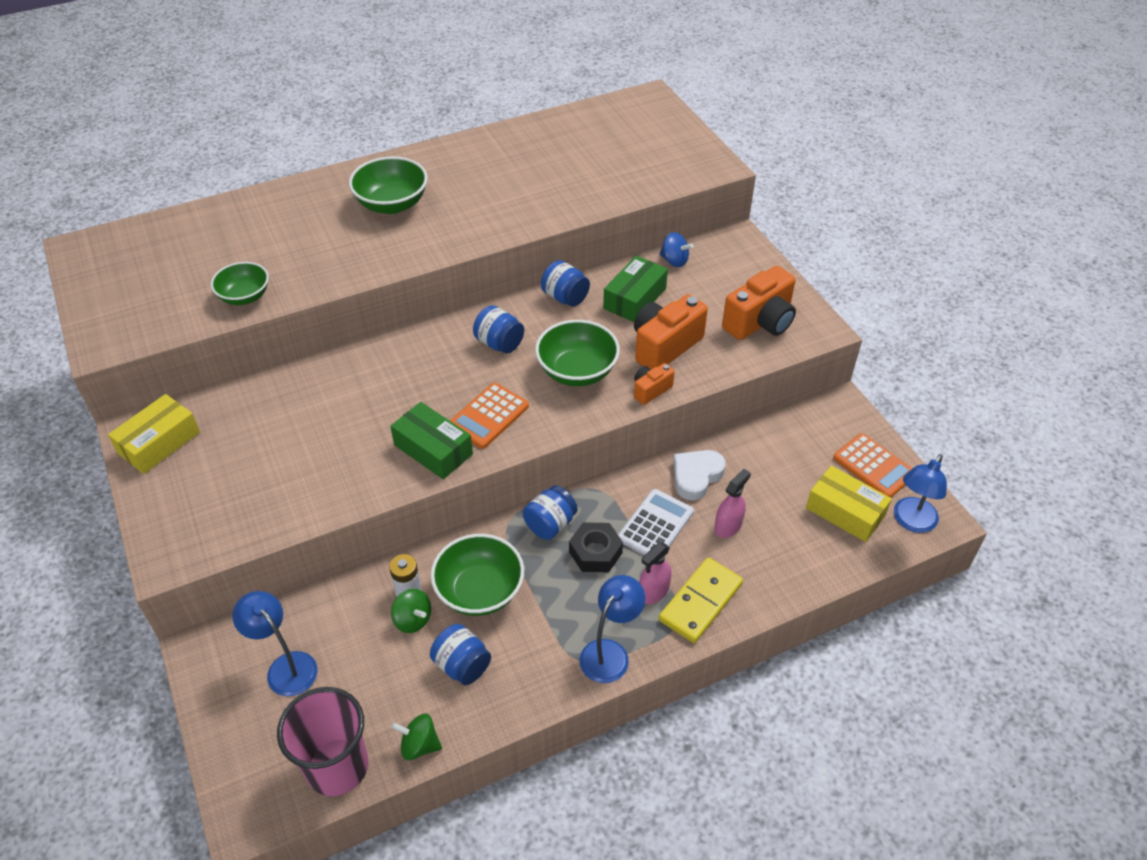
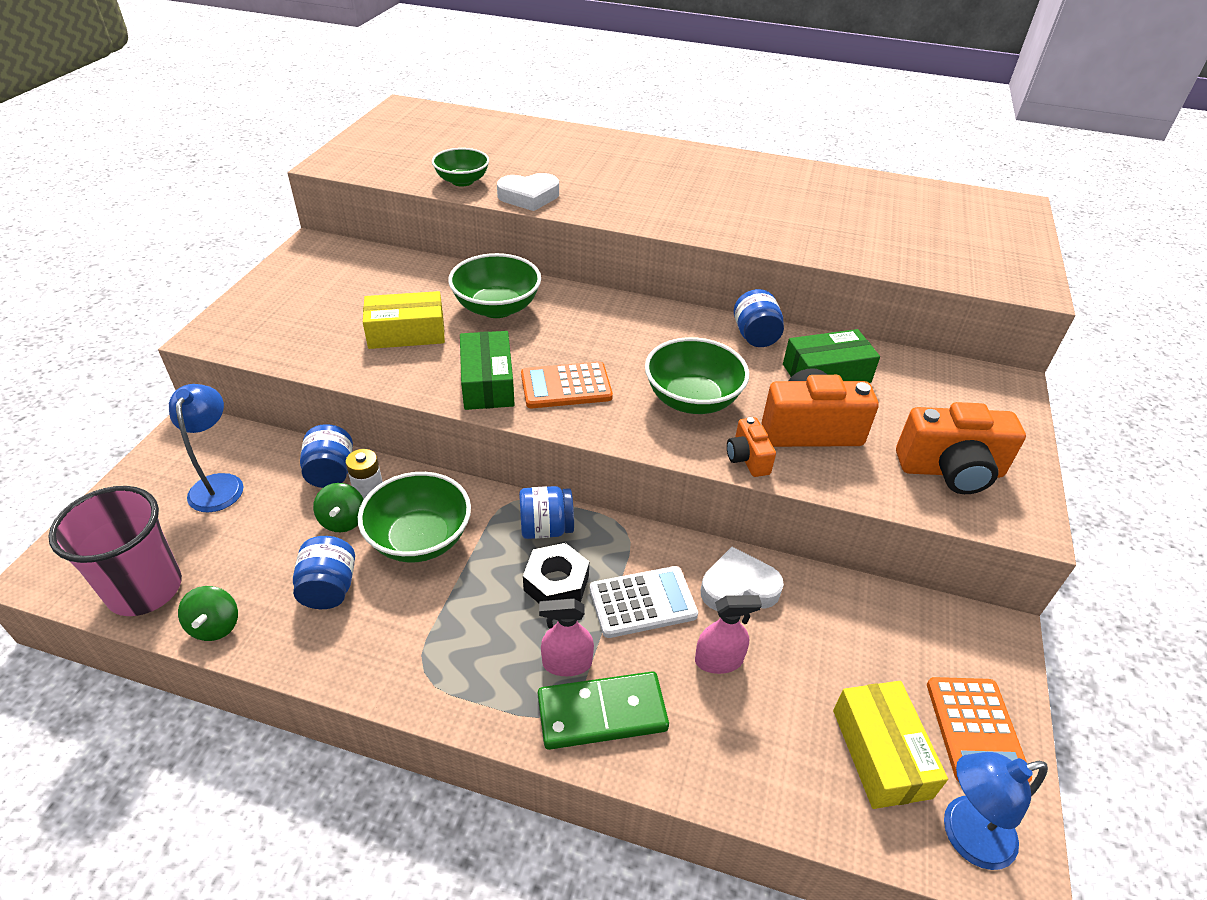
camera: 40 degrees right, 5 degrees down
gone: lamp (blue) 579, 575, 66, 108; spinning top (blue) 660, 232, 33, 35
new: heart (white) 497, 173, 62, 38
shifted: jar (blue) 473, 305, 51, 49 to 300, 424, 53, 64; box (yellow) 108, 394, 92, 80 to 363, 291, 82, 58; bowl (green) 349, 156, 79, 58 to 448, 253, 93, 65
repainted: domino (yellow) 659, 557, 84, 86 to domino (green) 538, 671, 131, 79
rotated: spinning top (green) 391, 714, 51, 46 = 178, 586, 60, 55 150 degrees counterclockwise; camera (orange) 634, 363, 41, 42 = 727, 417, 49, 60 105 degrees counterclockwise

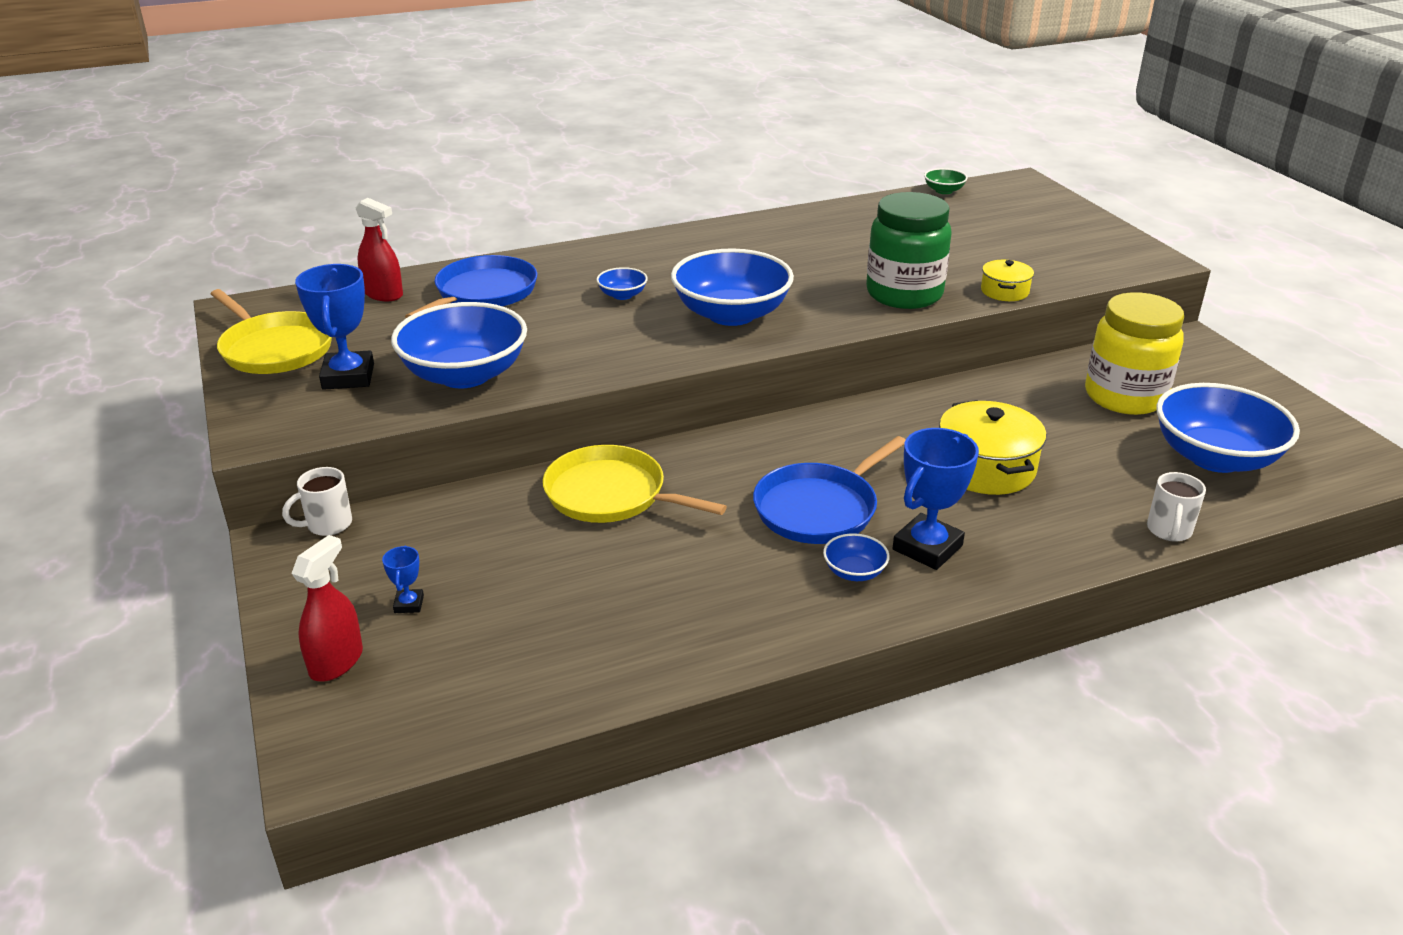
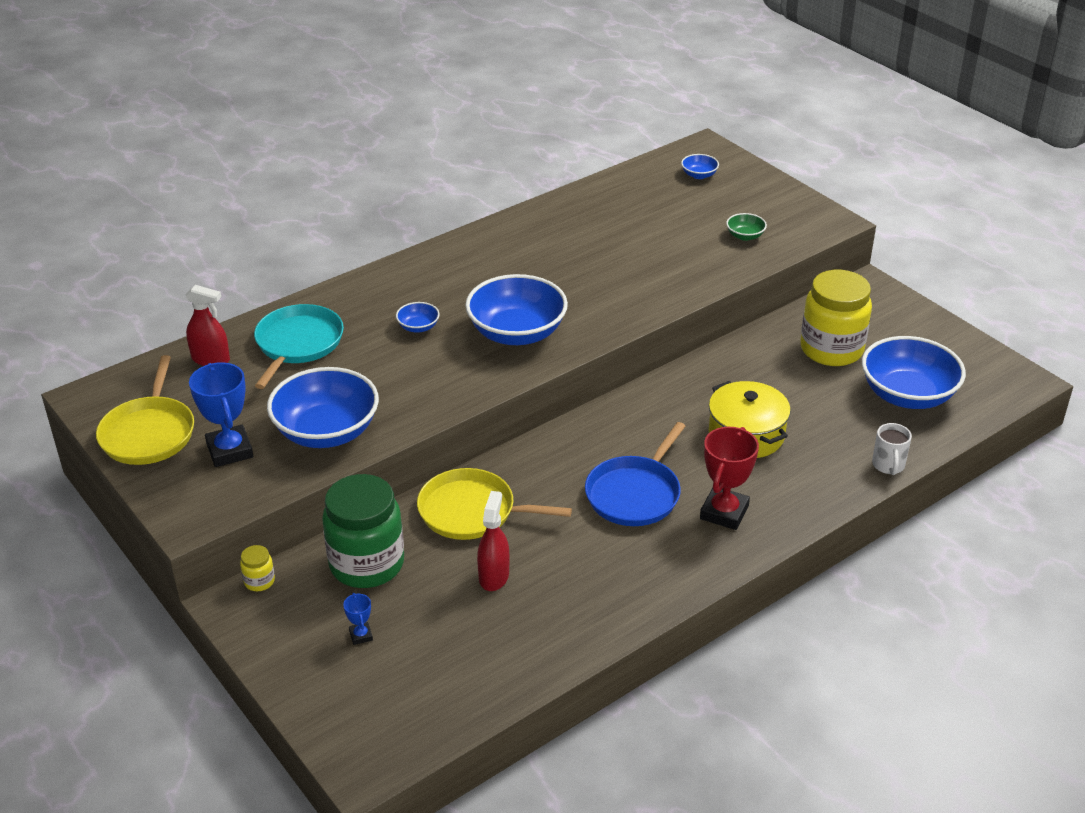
camera: 15 degrees left, 5 degrees up
gone: pot (yellow) 981, 260, 53, 41
shifted: jar (green) 866, 192, 86, 117 to 322, 474, 82, 114; spray bottle (red) 291, 535, 72, 147 to 477, 491, 32, 100; bowl (blue) 823, 533, 67, 48 to 681, 154, 38, 25; bowl (green) 924, 168, 44, 26 to 726, 213, 41, 28
swapped: mug (white) 282, 467, 70, 69 to jar (yellow) 240, 545, 35, 46
repainted: pan (blue) 405, 255, 132, 63 to pan (turquoise) 254, 304, 90, 85; trophy (blue) 893, 428, 86, 142 to trophy (red) 700, 427, 59, 103
rotated: pan (yellow) 211, 289, 121, 85 = 96, 355, 98, 110 60 degrees clockwise

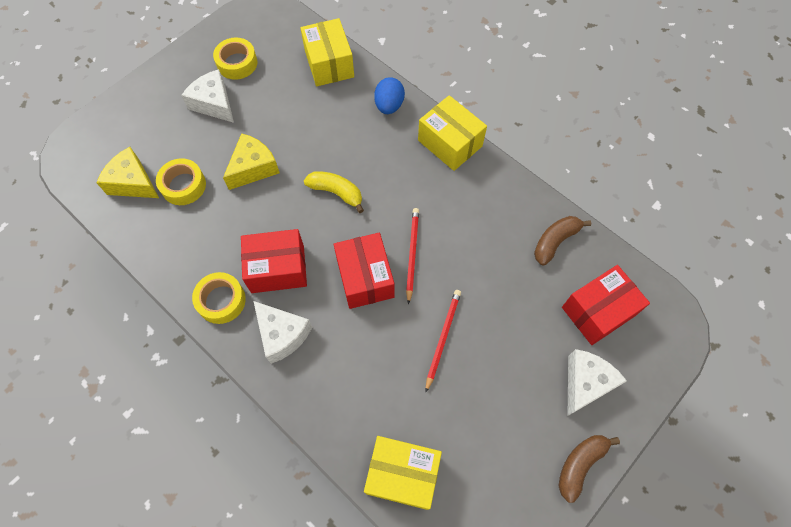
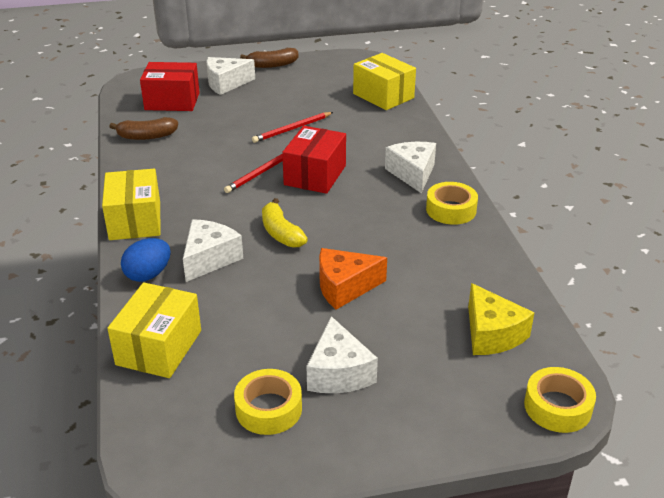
camera: 145 degrees left, 30 degrees down
gone: box (red) 241, 229, 66, 64
new: cheese (white) 183, 219, 60, 63
shifted: tape (yellow) 156, 158, 50, 47 to 524, 367, 72, 66
repainted: cheese (yellow) 223, 133, 57, 57 to cheese (orange) 319, 248, 68, 62

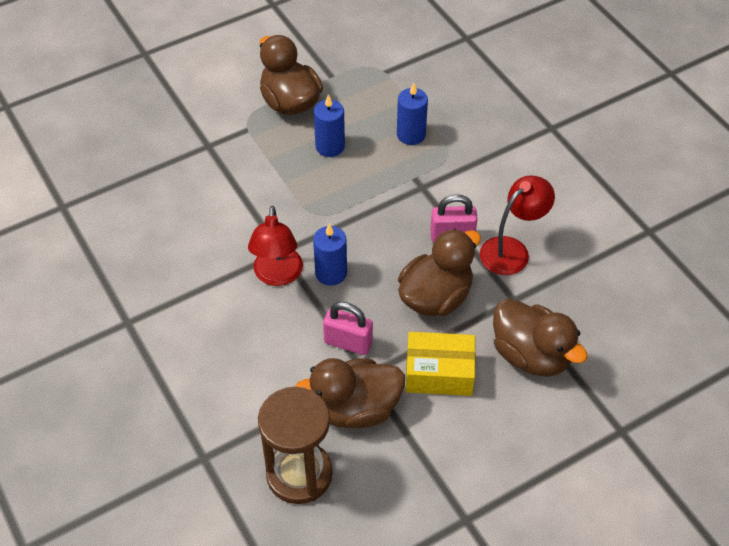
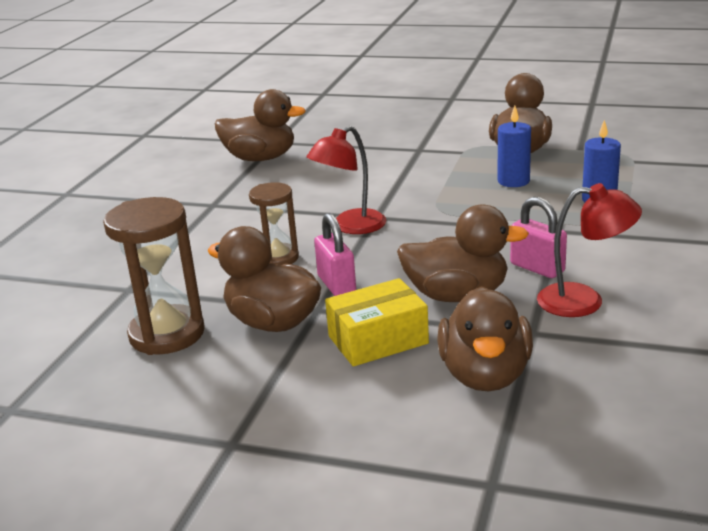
camera: 50 degrees right, 25 degrees down
gone: candle (blue) 313, 224, 34, 62
new: duck (brown) 215, 89, 91, 72; hourglass (brown) 249, 182, 50, 83
rotated: box (yellow) 406, 332, 70, 64 = 325, 278, 104, 89 75 degrees counterclockwise

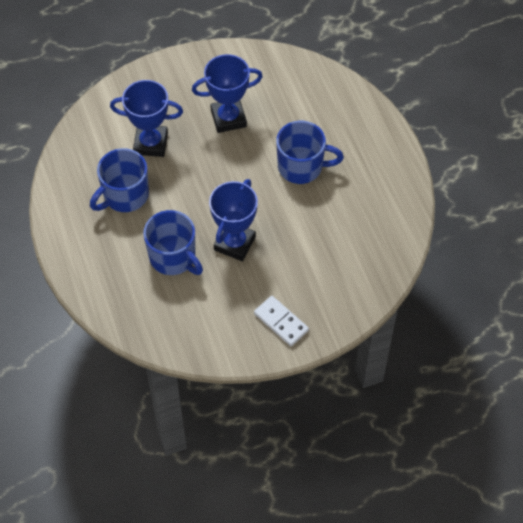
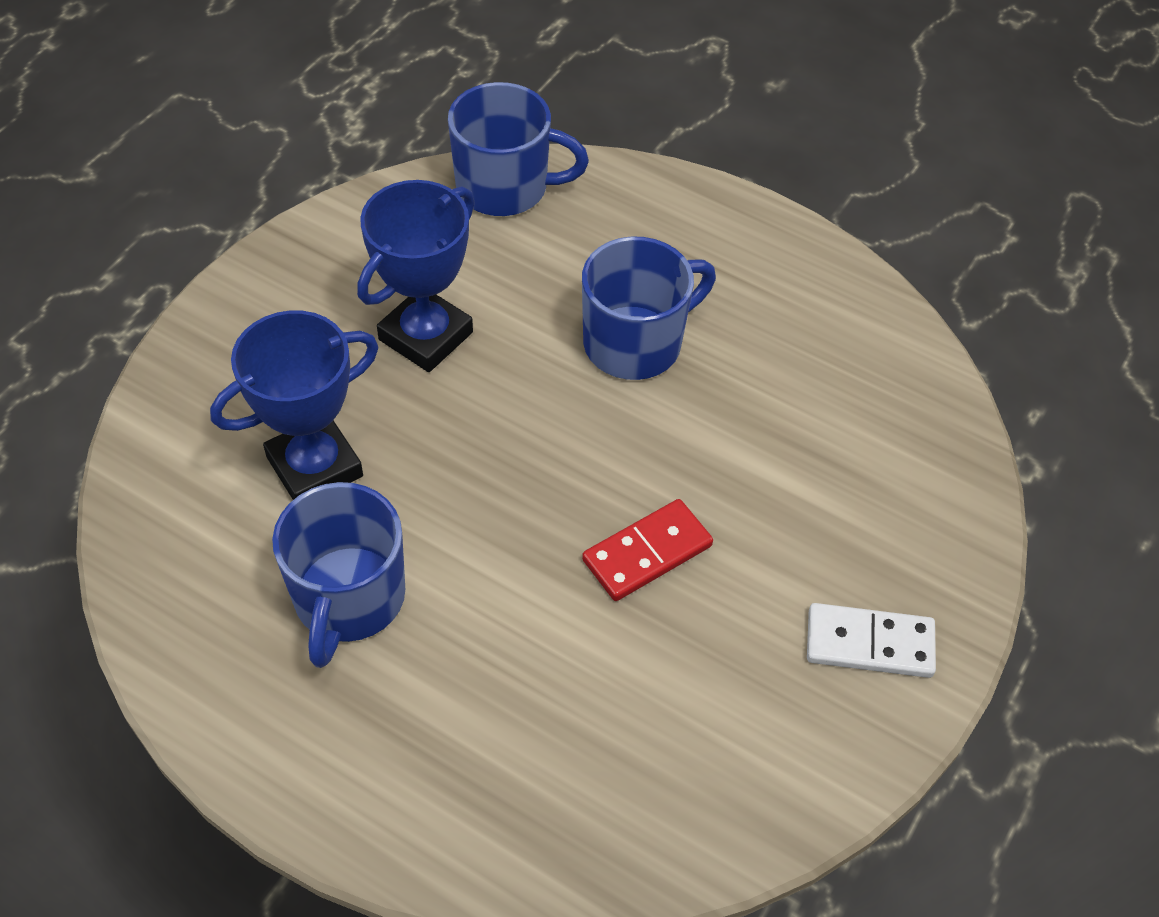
camera: 40 degrees left, 5 degrees down
shifted: mug (blue) 143, 210, 60, 65 to 448, 82, 141, 134
swapped: trophy (blue) 209, 179, 49, 82 to domino (red) 582, 499, 131, 102

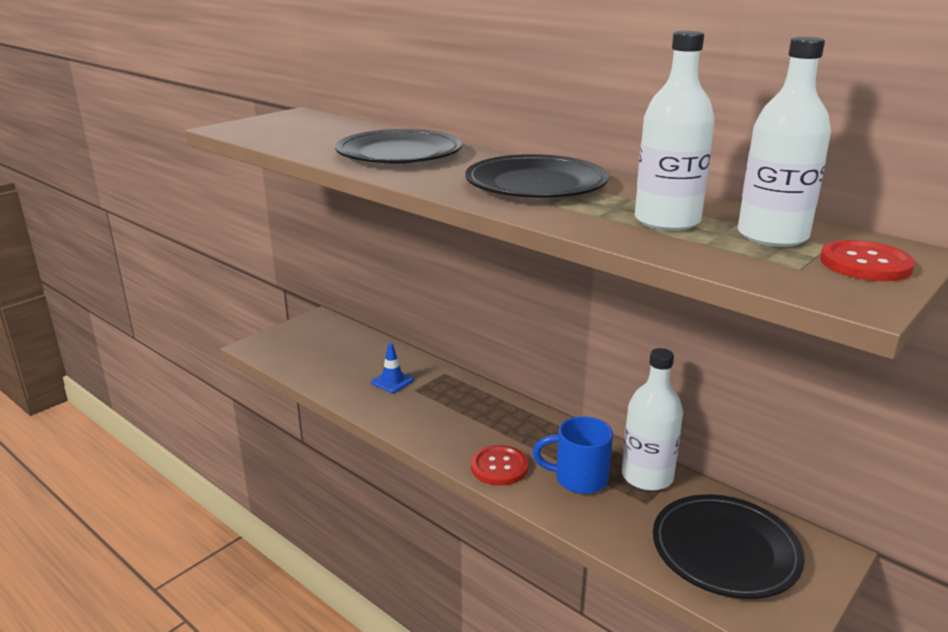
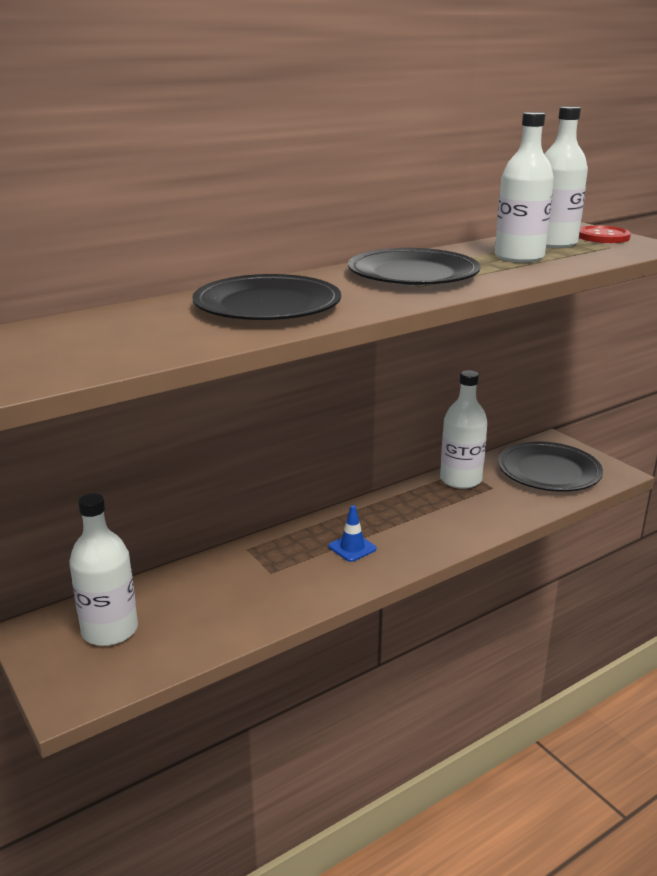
camera: 75 degrees left, 0 degrees up
gone: button (red) 471, 445, 57, 41; mug (blue) 533, 416, 80, 78
new: bottle (white) 69, 493, 69, 153
shifted: traffic cone (blue) 371, 343, 43, 50 to 329, 505, 48, 57

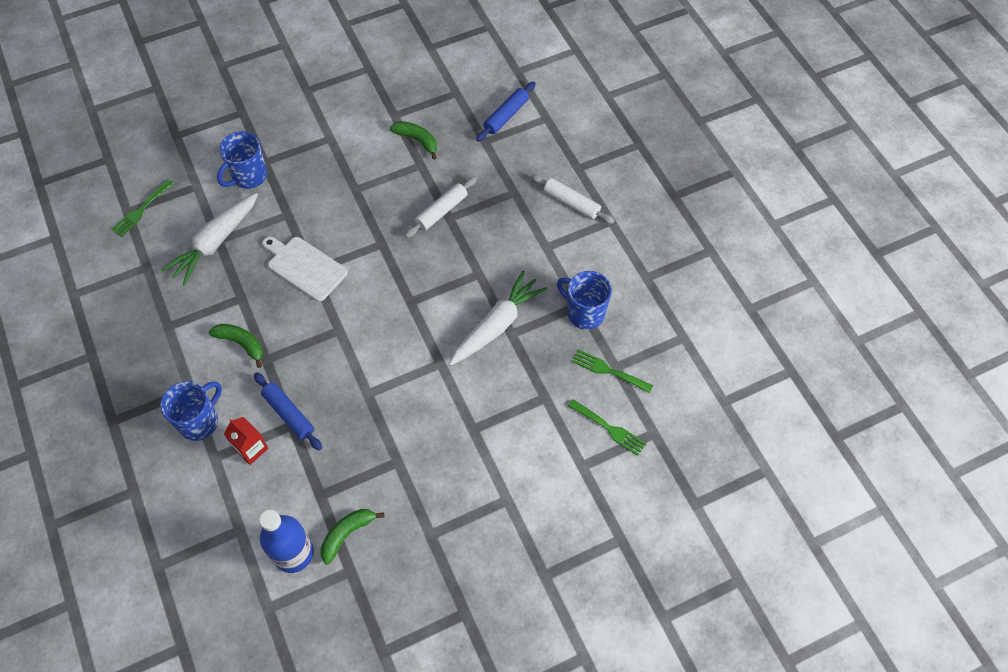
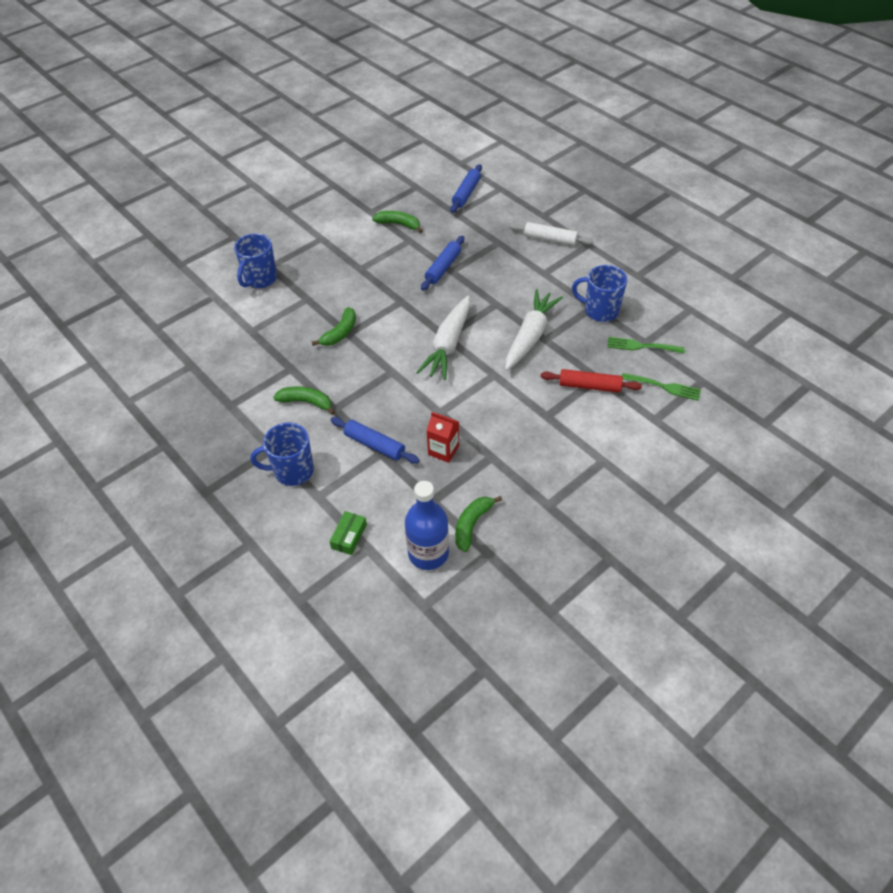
camera: 15 degrees left, 10 degrees down
gone: fork (green) 111, 179, 63, 58
new: box (green) 329, 511, 38, 44; rolling pin (red) 540, 369, 102, 24
shifted: carrot (white) 161, 193, 97, 93 to 416, 295, 54, 85; carton (red) 224, 417, 44, 48 to 427, 412, 32, 51
swapped: cutting board (white) 262, 236, 86, 66 to banana (green) 312, 307, 44, 39
repainted: rolling pin (white) 405, 176, 72, 62 to rolling pin (blue) 421, 236, 43, 55
rotated: mug (blue) 160, 381, 62, 60 = 251, 423, 63, 63 120 degrees counterclockwise

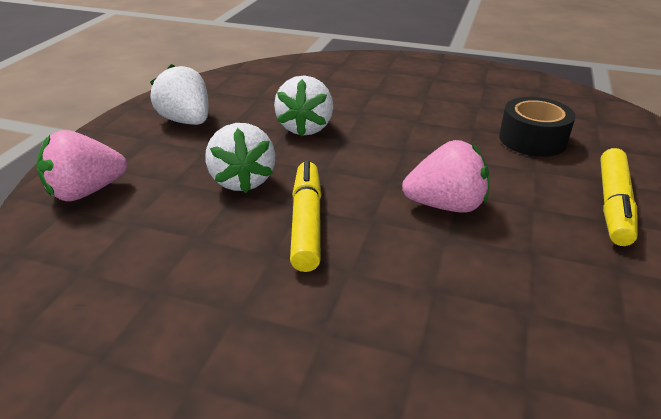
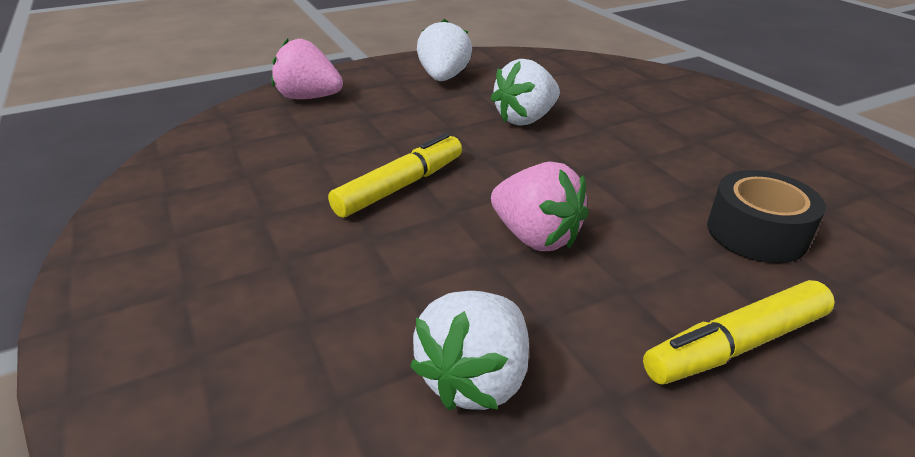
camera: 45 degrees right, 0 degrees up
shifted: strawberry (white) 206, 123, 70, 70 to 410, 291, 119, 119

